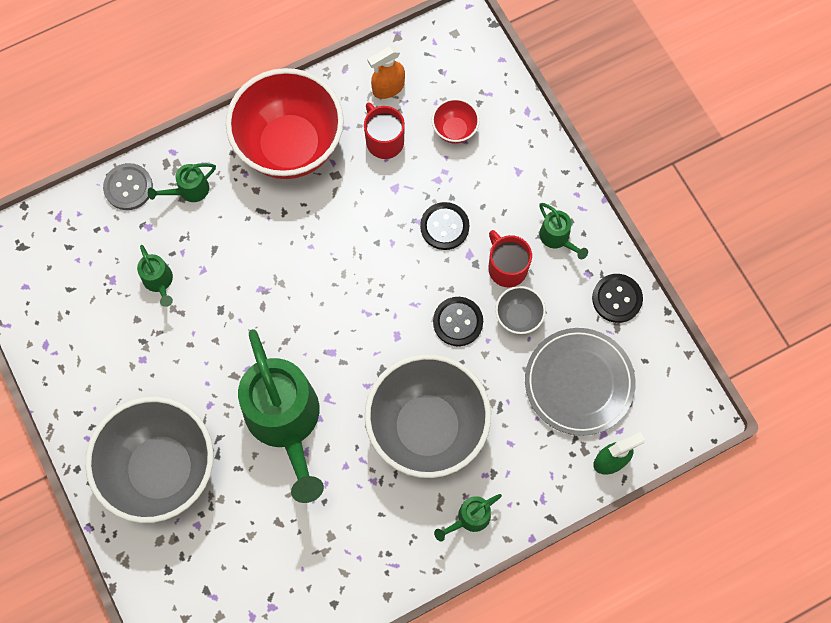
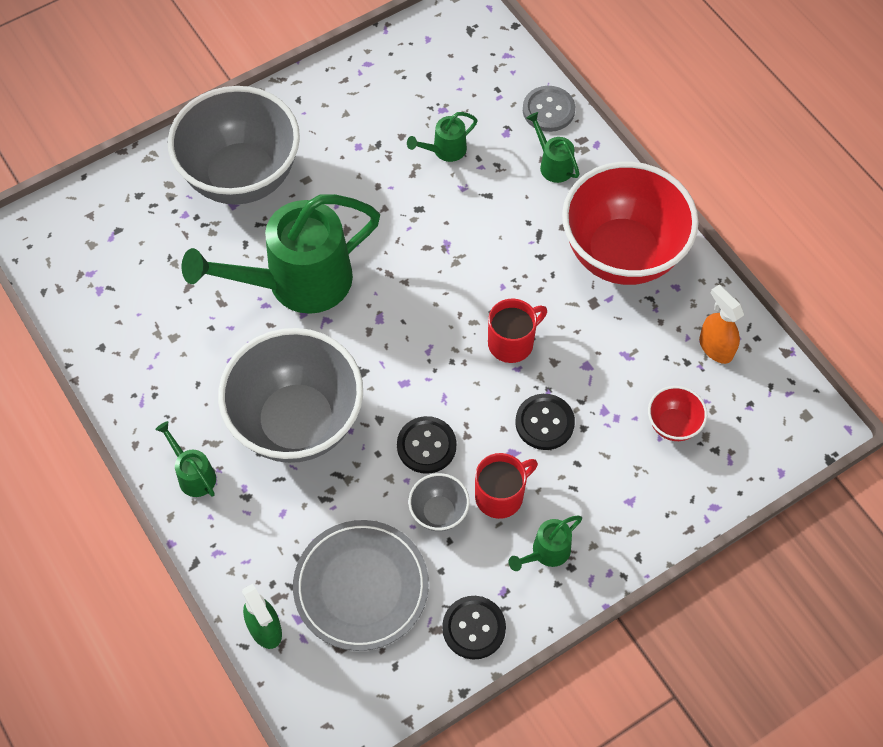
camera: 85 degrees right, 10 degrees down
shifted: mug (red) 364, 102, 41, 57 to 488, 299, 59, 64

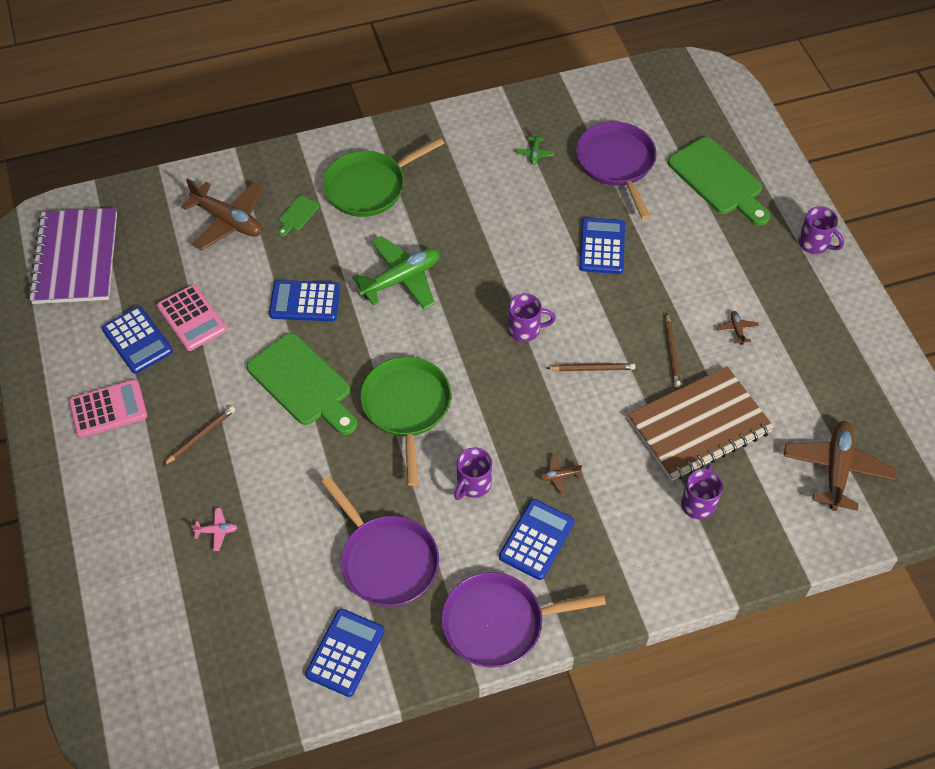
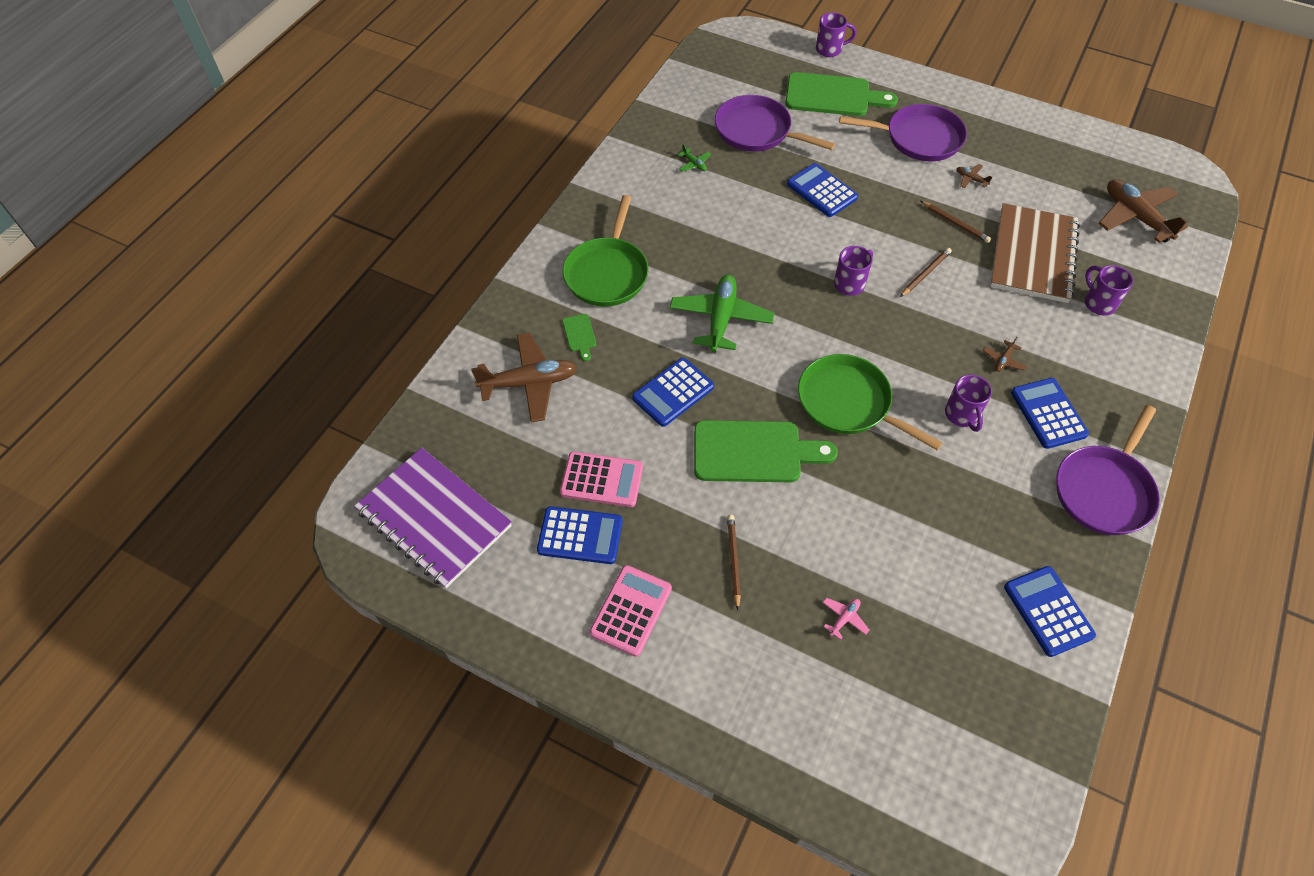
camera: 45 degrees left, 0 degrees up
shifted: mug (purple) 798, 206, 46, 48 to 816, 12, 41, 45; pan (purple) 321, 476, 118, 131 to 839, 104, 128, 57

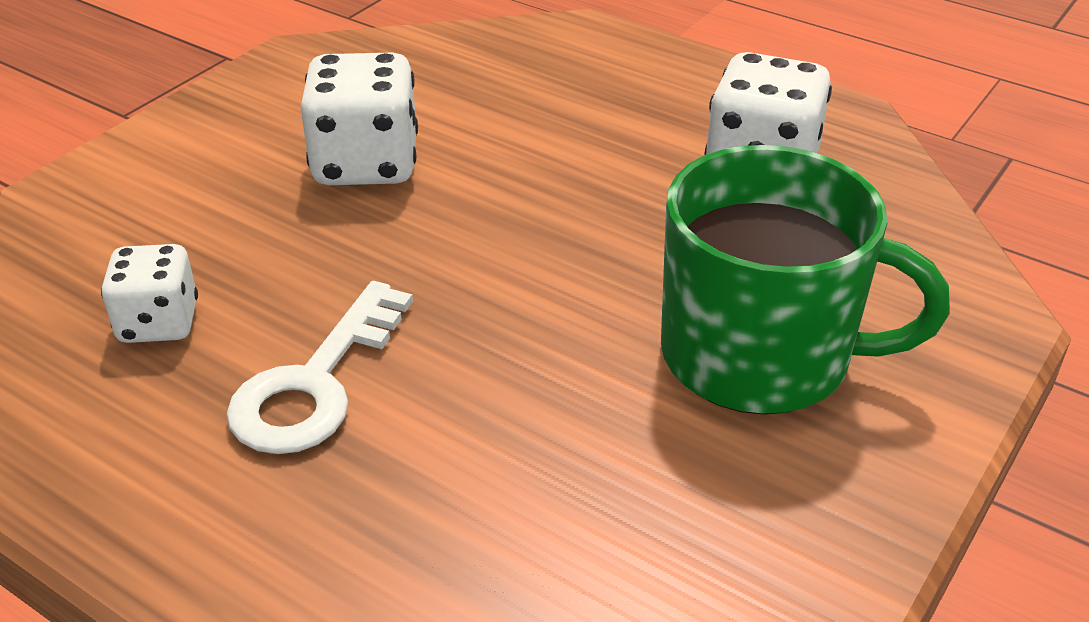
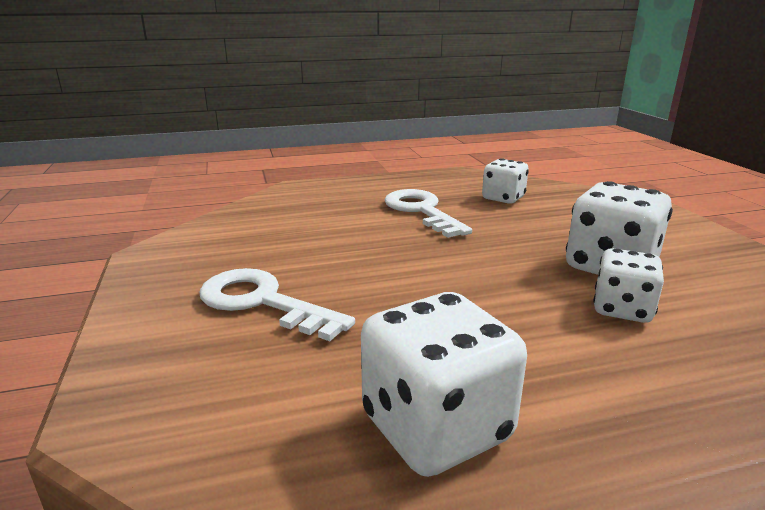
camera: 130 degrees right, 15 degrees down
new: dice (white) 593, 248, 71, 75
swapped: mug (green) 661, 145, 289, 270 to key (white) 199, 268, 156, 73

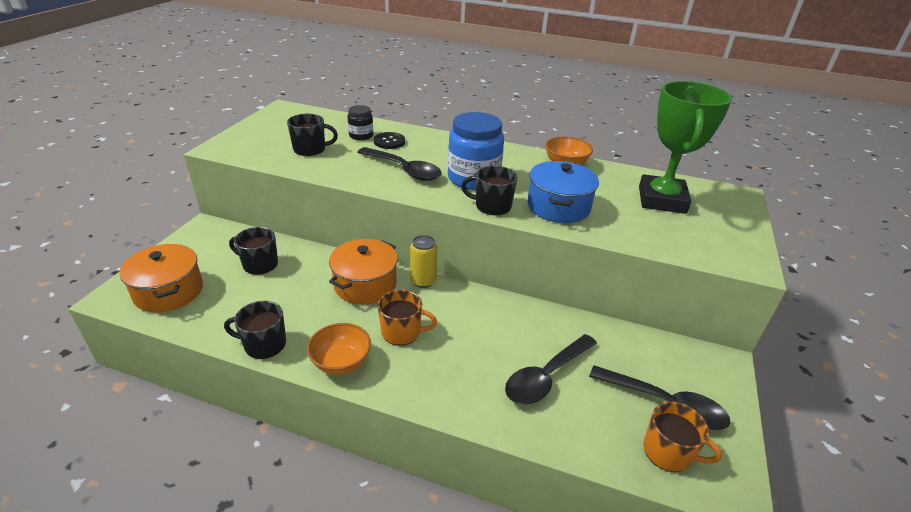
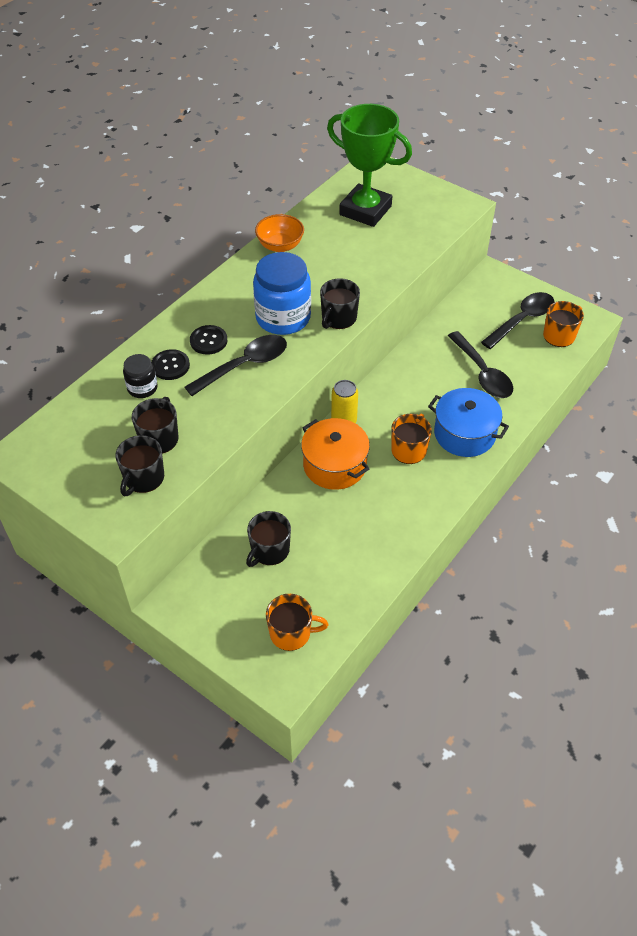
camera: 70 degrees left, 15 degrees up
gone: bowl (orange) 307, 323, 64, 52
new: button (black) 190, 325, 37, 30
shifted: mug (black) 224, 301, 62, 58 to 115, 435, 49, 61; pot (blue) 528, 161, 71, 62 to 428, 388, 81, 69
swapped: pot (orange) 119, 244, 84, 69 to mug (orange) 266, 594, 63, 57

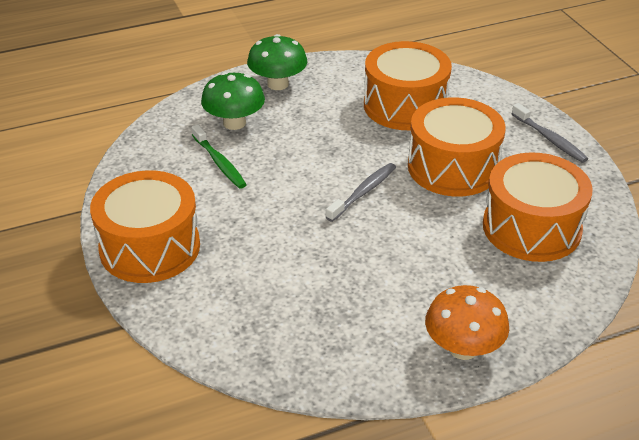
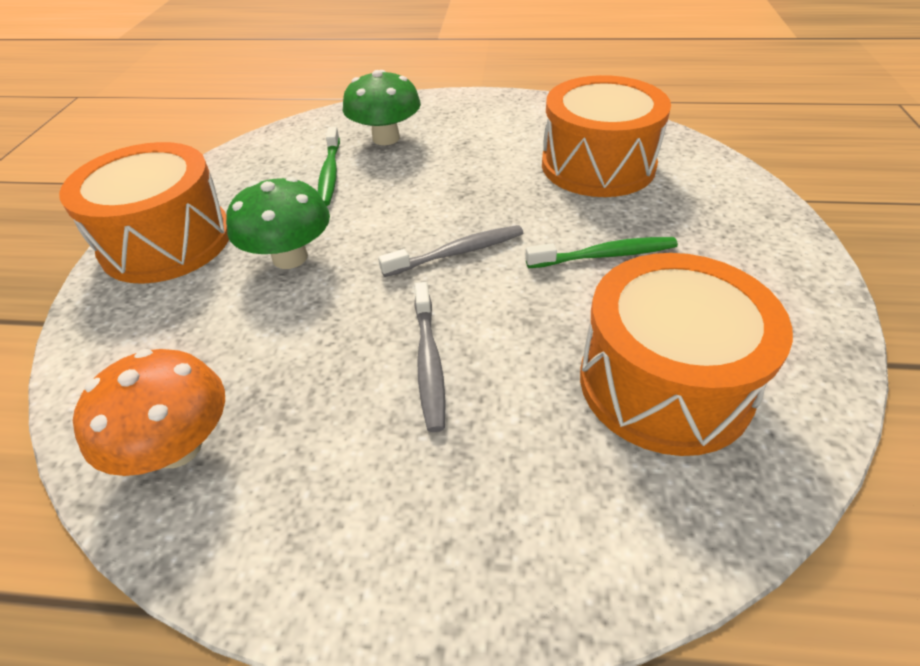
camera: 30 degrees right, 5 degrees up
shifted: mushroom (orange) 425, 285, 84, 75 to 73, 349, 152, 127; mushroom (green) 247, 34, 60, 56 to 226, 177, 104, 92; toothbrush (grey) 512, 103, 76, 60 to 414, 282, 32, 150
swapped: drum (orange) 408, 97, 98, 100 to toothbrush (green) 525, 237, 153, 31

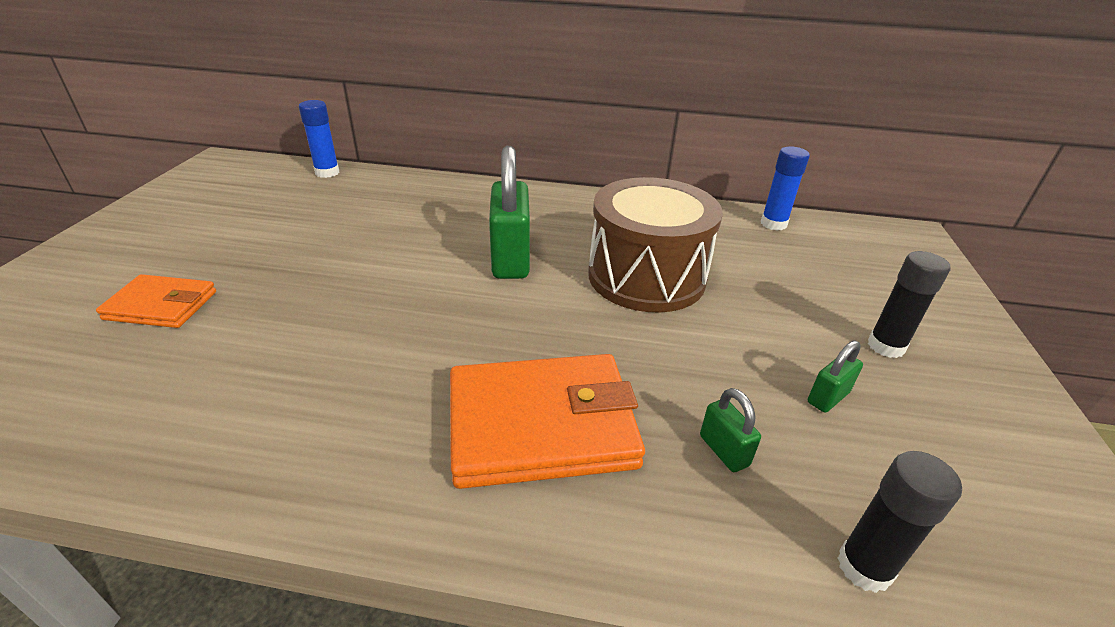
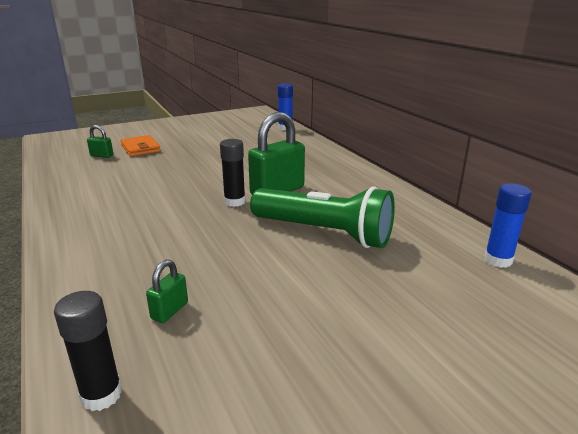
camera: 55 degrees right, 10 degrees down
gone: wallet (orange) 450, 354, 195, 135
shifted: padlock (green) 808, 340, 55, 73 to 87, 125, 26, 33; glue stick (black) 868, 251, 82, 107 to 220, 139, 26, 68
swapped: drum (brown) 588, 177, 135, 136 to flashlight (green) 250, 186, 145, 62

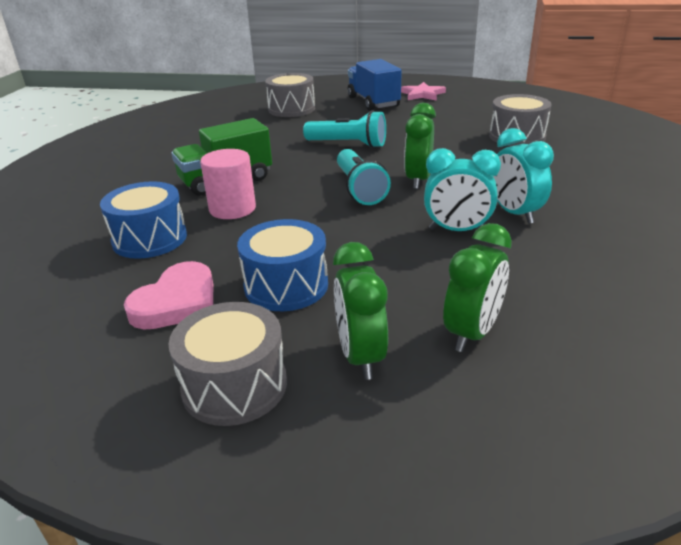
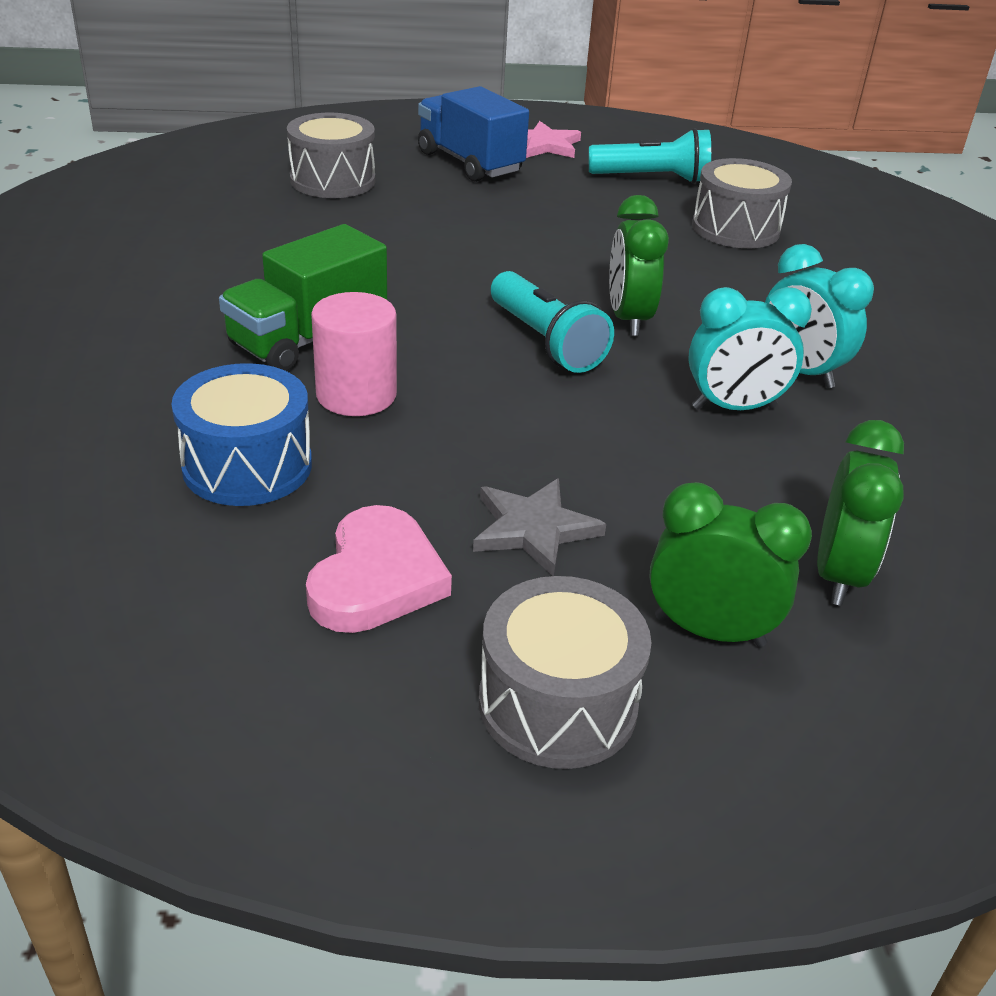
camera: 20 degrees left, 5 degrees up
shifted: flashlight (turquoise) 303, 110, 83, 38 to 589, 128, 122, 56
swapped: drum (blue) 237, 219, 91, 92 to star (grey) 473, 478, 133, 98
rotated: clock (green) 333, 242, 55, 138 = 649, 482, 163, 165 135 degrees clockwise

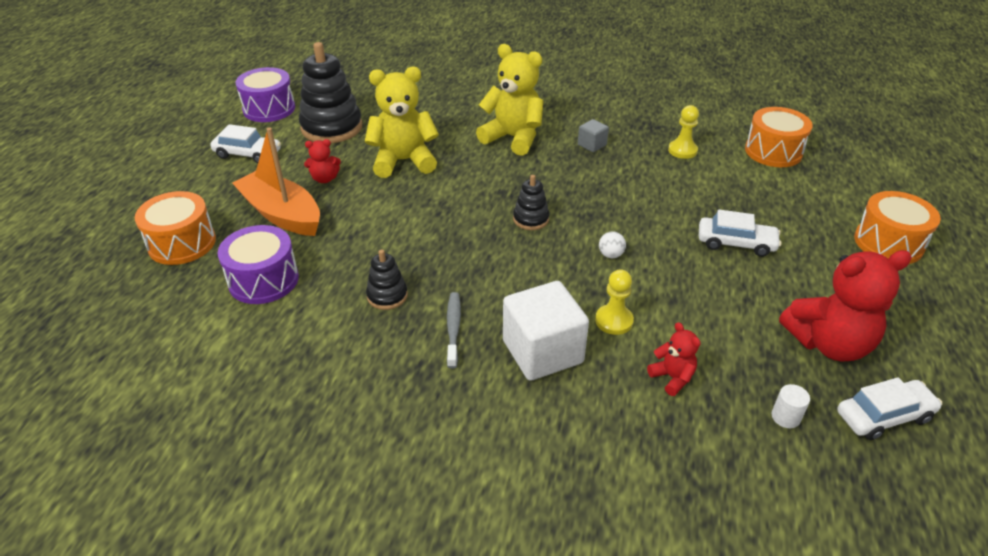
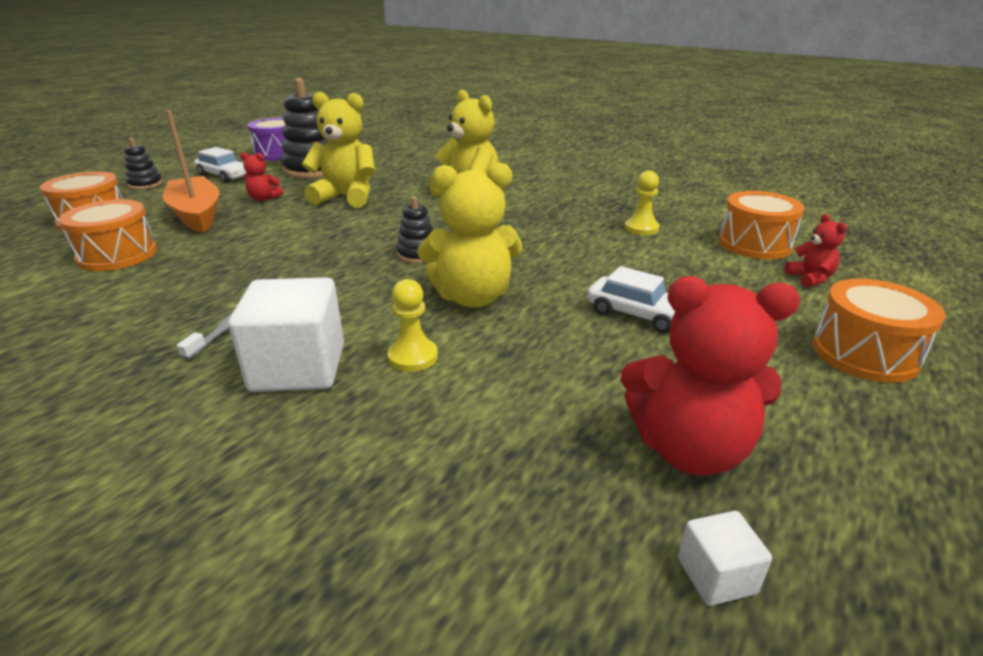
camera: 20 degrees right, 10 degrees down
gone: cube (grey) 578, 119, 31, 33; cylinder (white) 772, 384, 38, 44
shifted: stacking toy (black) 366, 249, 42, 61 to 124, 138, 39, 52; teddy bear (red) 647, 322, 54, 74 to 785, 214, 62, 73
swapped: ball (white) 599, 231, 27, 27 to teddy bear (yellow) 418, 162, 105, 146; car (white) 837, 377, 105, 63 to cube (white) 678, 511, 94, 95
repainted: drum (purple) 218, 225, 81, 79 to drum (orange) 59, 199, 98, 72

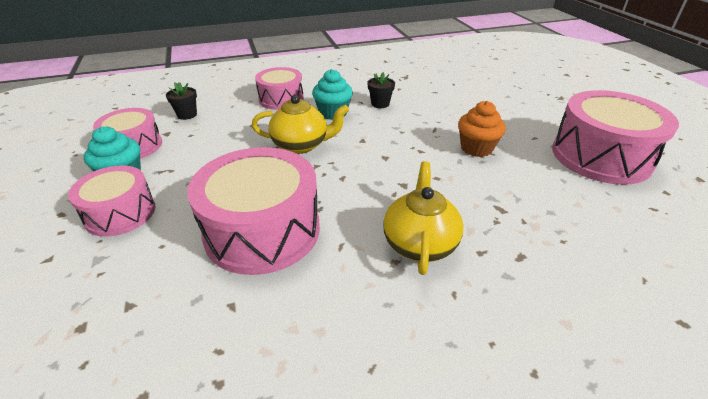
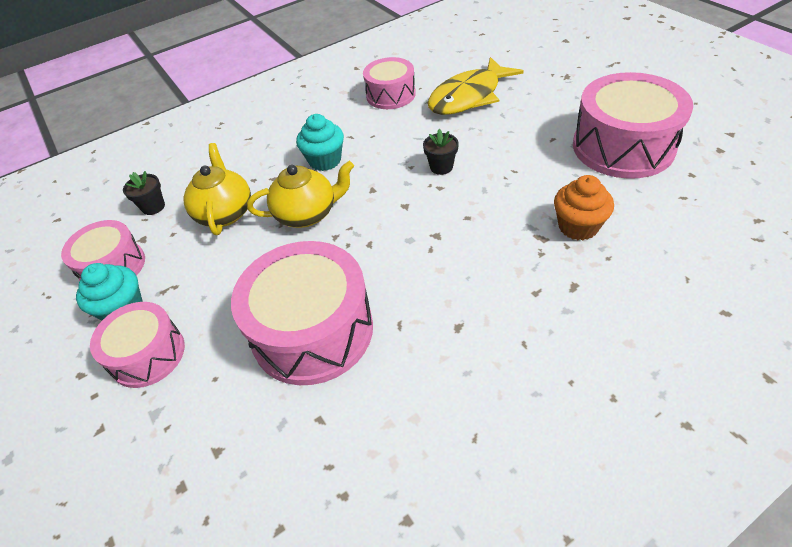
camera: 10 degrees left, 10 degrees up
new: fish (yellow) 428, 57, 96, 58
shifted: teapot (yellow) 383, 161, 80, 114 to 184, 143, 67, 92; drum (pink) 255, 67, 49, 43 to 363, 57, 53, 52; flower pot (black) 367, 72, 28, 36 to 423, 129, 36, 46; cupcake (orange) 458, 101, 48, 56 to 554, 175, 60, 65

